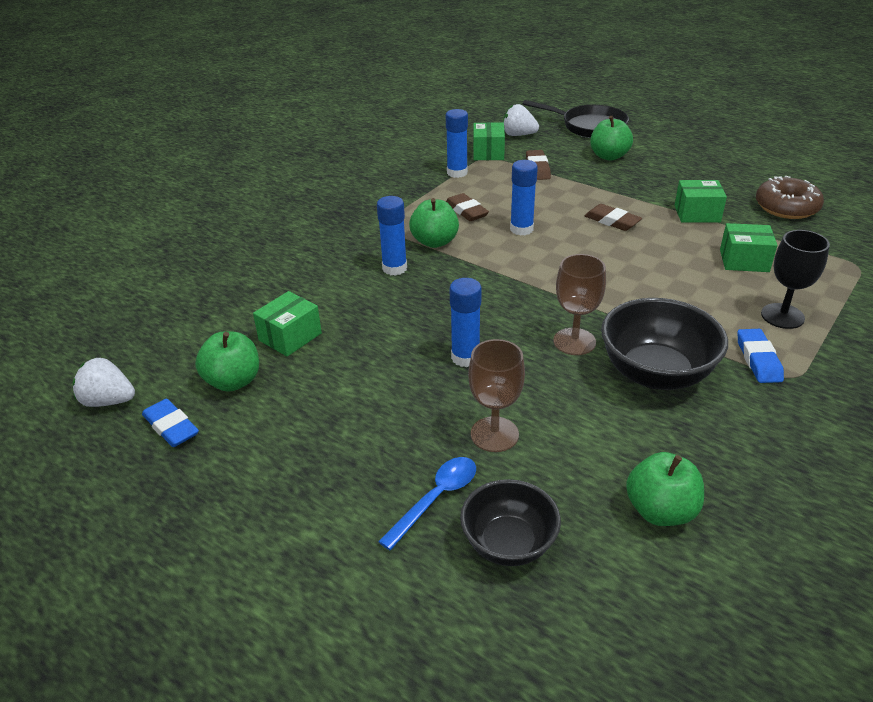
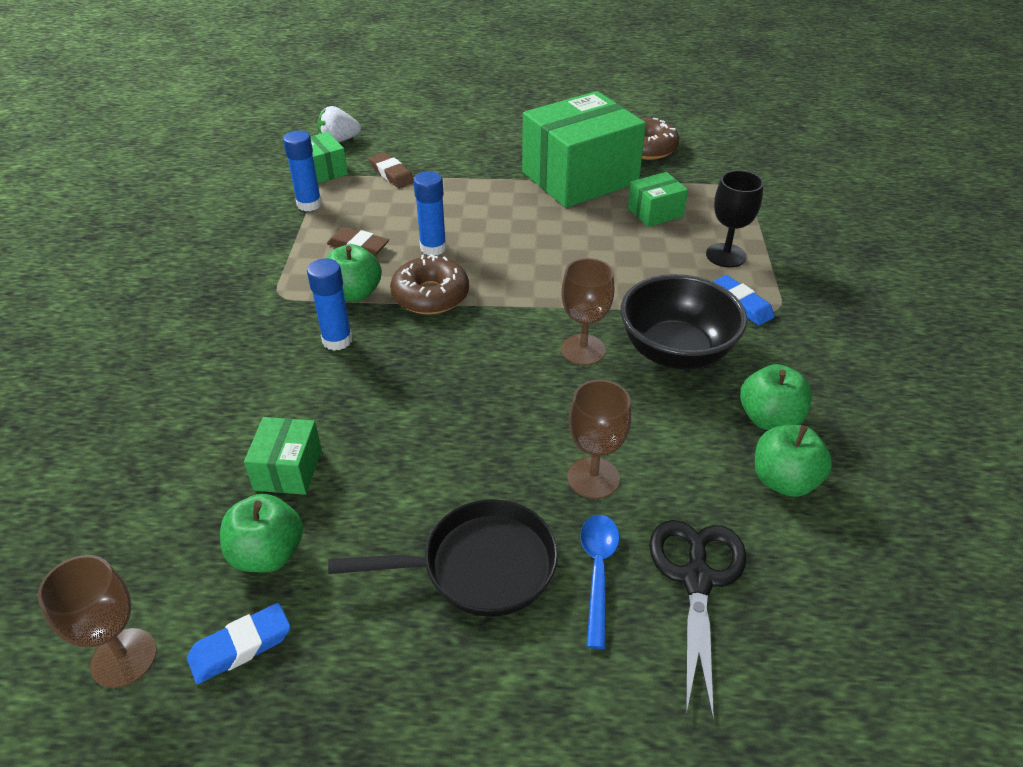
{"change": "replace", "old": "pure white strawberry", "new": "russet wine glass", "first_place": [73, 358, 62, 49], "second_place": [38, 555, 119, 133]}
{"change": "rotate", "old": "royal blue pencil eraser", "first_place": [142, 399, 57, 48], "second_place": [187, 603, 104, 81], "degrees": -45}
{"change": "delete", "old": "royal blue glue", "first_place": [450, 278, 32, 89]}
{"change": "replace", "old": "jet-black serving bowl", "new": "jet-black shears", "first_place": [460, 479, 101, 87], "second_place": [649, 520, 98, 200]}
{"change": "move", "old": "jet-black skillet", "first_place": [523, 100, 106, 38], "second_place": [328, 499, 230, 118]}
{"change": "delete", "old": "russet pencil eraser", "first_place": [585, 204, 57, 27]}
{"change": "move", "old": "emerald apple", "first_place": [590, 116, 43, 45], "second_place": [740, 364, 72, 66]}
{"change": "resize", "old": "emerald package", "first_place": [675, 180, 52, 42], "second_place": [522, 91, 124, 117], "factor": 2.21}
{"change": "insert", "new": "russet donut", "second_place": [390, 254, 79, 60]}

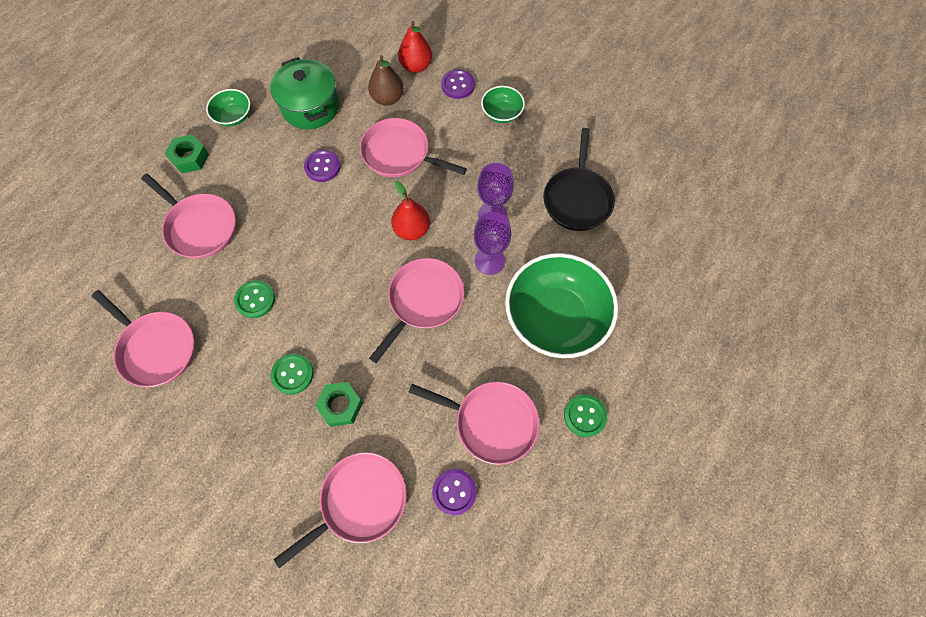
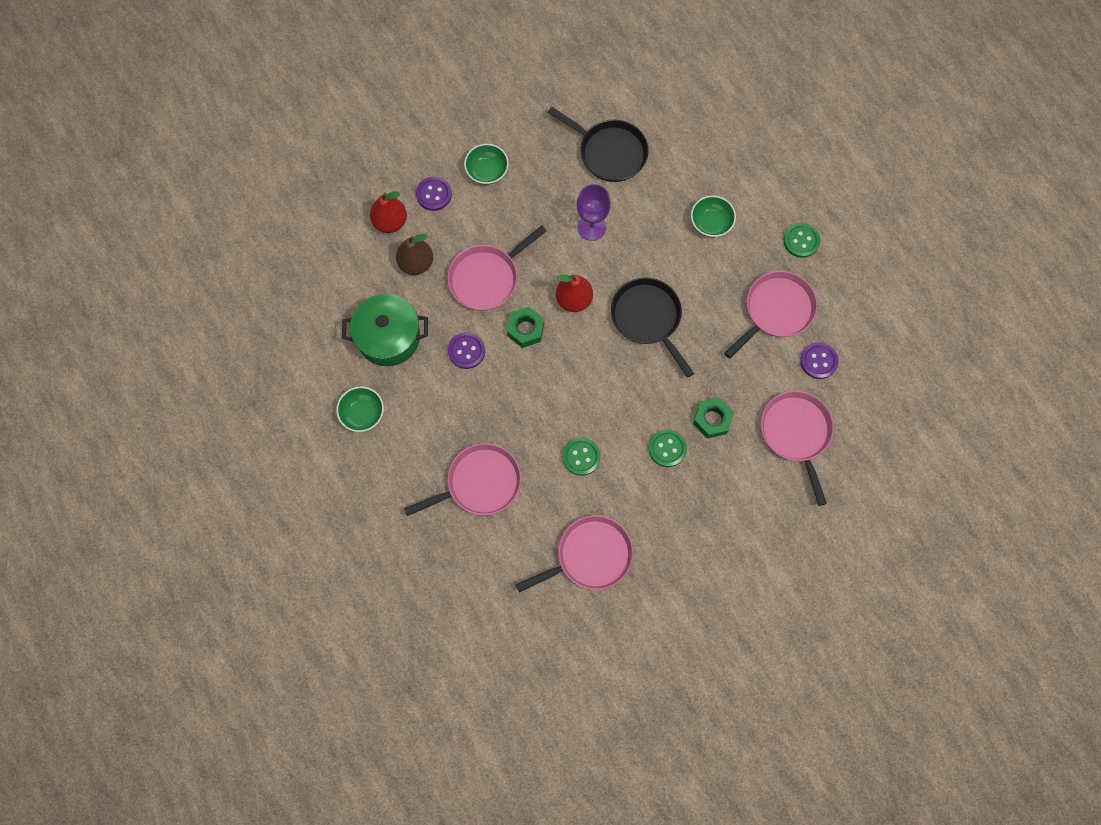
{"change": "move", "old": "emerald hex nut", "first_place": [165, 135, 44, 38], "second_place": [507, 307, 37, 41]}
{"change": "recolor", "old": "rose-pink skillet", "new": "jet-black skillet", "first_place": [369, 258, 95, 105], "second_place": [611, 278, 83, 100]}
{"change": "delete", "old": "violet wine glass", "first_place": [474, 212, 37, 63]}
{"change": "resize", "old": "emerald serving bowl", "first_place": [505, 253, 113, 105], "second_place": [691, 196, 45, 41], "factor": 0.46}

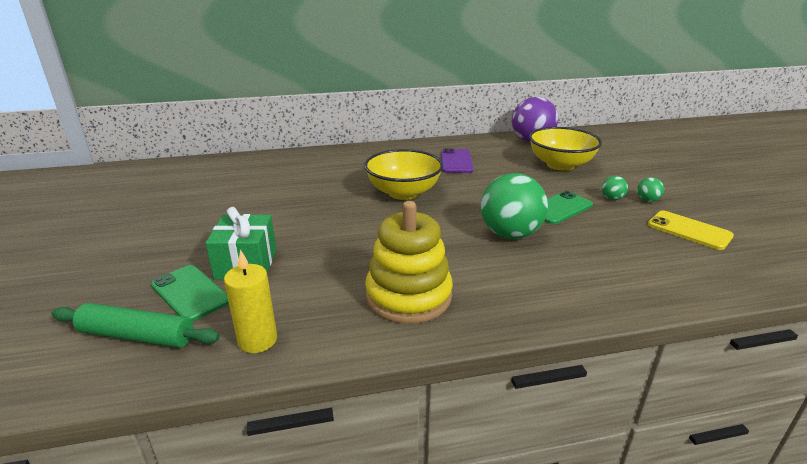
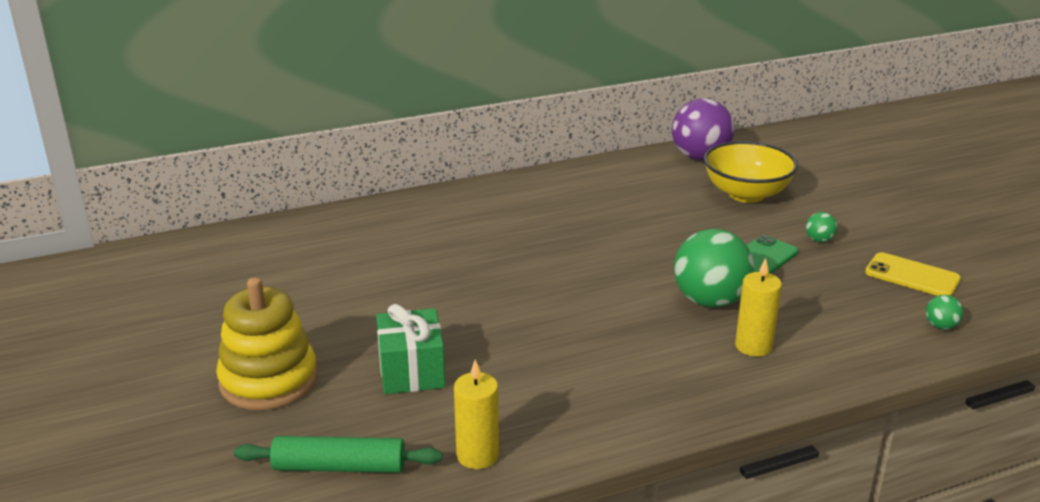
{"change": "delete", "old": "emerald mobile phone", "first_place": [151, 265, 78, 57]}
{"change": "delete", "old": "golden serving bowl", "first_place": [364, 149, 79, 51]}
{"change": "move", "old": "golden stacking rings", "first_place": [365, 201, 88, 123], "second_place": [216, 277, 102, 133]}
{"change": "delete", "old": "violet mobile phone", "first_place": [441, 148, 32, 25]}
{"change": "move", "old": "emerald play ball", "first_place": [637, 177, 27, 25], "second_place": [926, 295, 37, 35]}
{"change": "insert", "new": "golden pillar candle", "second_place": [735, 258, 47, 99]}

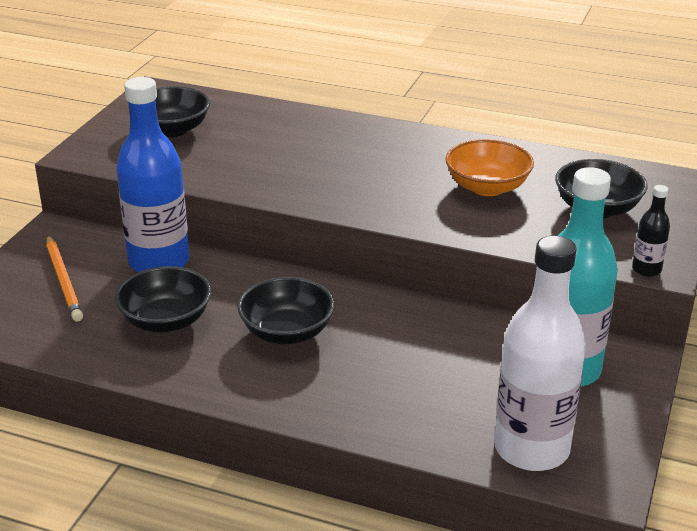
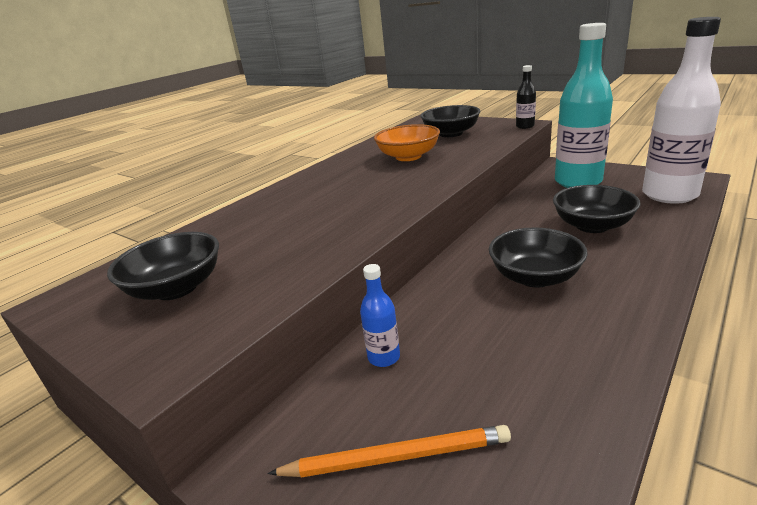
{"change": "move", "old": "jet-black serving bowl", "first_place": [115, 266, 96, 66], "second_place": [553, 185, 88, 48]}
{"change": "resize", "old": "royal blue flask", "first_place": [116, 77, 73, 195], "second_place": [360, 264, 40, 103], "factor": 0.44}

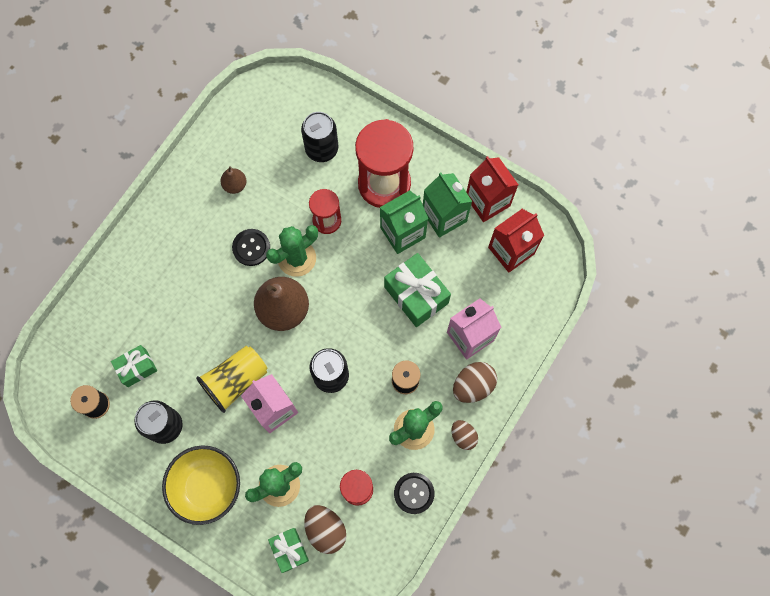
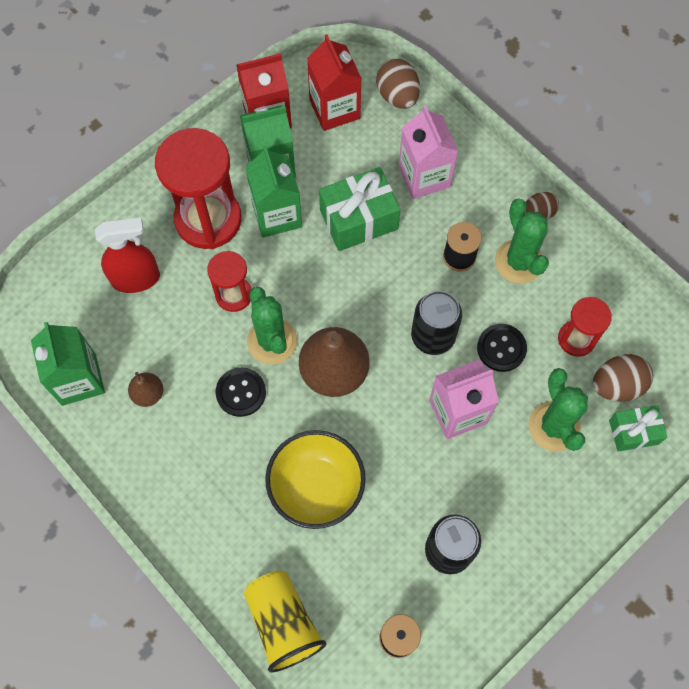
{"change": "delete", "old": "emerald wrapped gift", "first_place": [111, 345, 46, 42]}
{"change": "move", "old": "golden serving bowl", "first_place": [162, 446, 78, 79], "second_place": [265, 430, 101, 99]}
{"change": "move", "old": "golden tumbler", "first_place": [196, 346, 72, 67], "second_place": [244, 571, 82, 102]}
{"change": "replace", "old": "jet-black soda can", "new": "scarlet sprayer", "first_place": [301, 112, 37, 50], "second_place": [95, 218, 65, 75]}
{"change": "move", "old": "jet-black button", "first_place": [394, 473, 41, 41], "second_place": [477, 324, 50, 48]}
{"change": "move", "old": "russet toy egg", "first_place": [453, 362, 44, 41], "second_place": [376, 59, 44, 50]}
{"change": "insert", "new": "emerald juice carton", "second_place": [31, 322, 74, 84]}

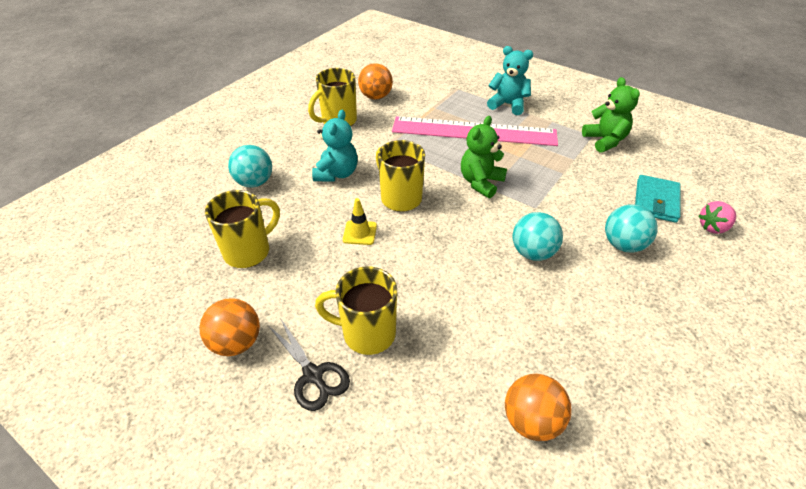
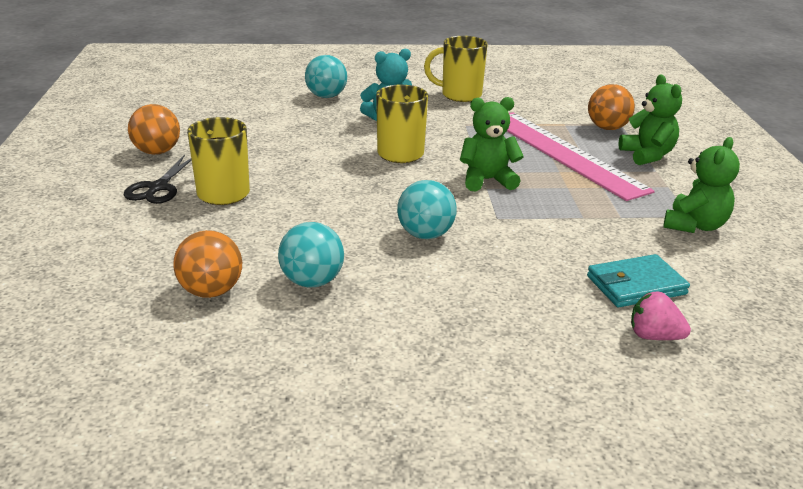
{"change": "delete", "old": "golden mug", "first_place": [205, 190, 75, 78]}
{"change": "delete", "old": "golden road cone", "first_place": [343, 198, 34, 47]}
{"change": "move", "old": "orange-coloured play ball", "first_place": [358, 63, 35, 37], "second_place": [588, 84, 47, 46]}
{"change": "recolor", "old": "aqua teddy bear", "new": "emerald teddy bear", "first_place": [487, 46, 46, 69], "second_place": [618, 75, 64, 90]}
{"change": "move", "old": "aqua play ball", "first_place": [605, 205, 52, 47], "second_place": [278, 222, 66, 66]}

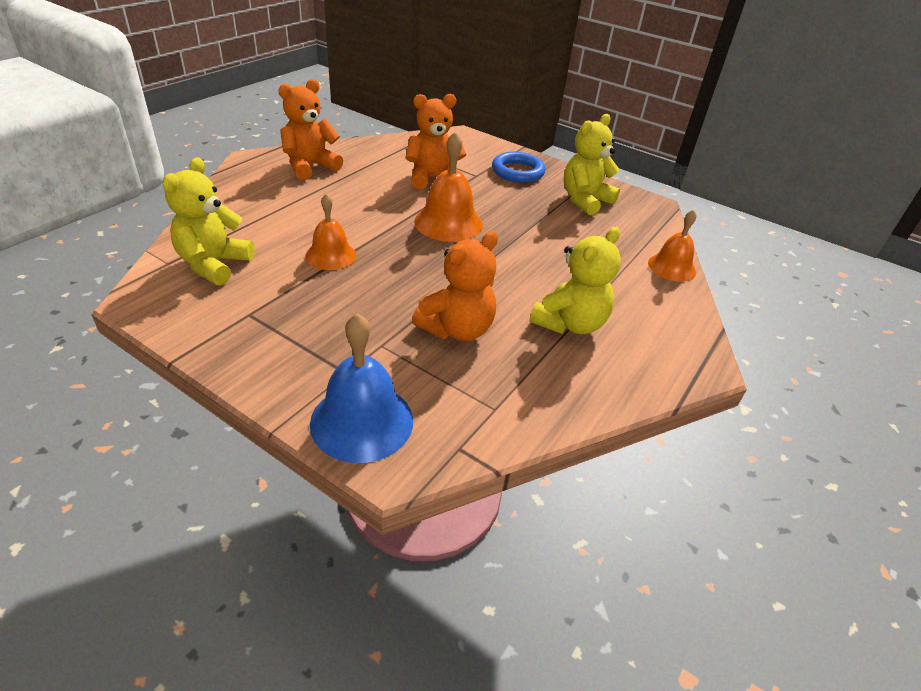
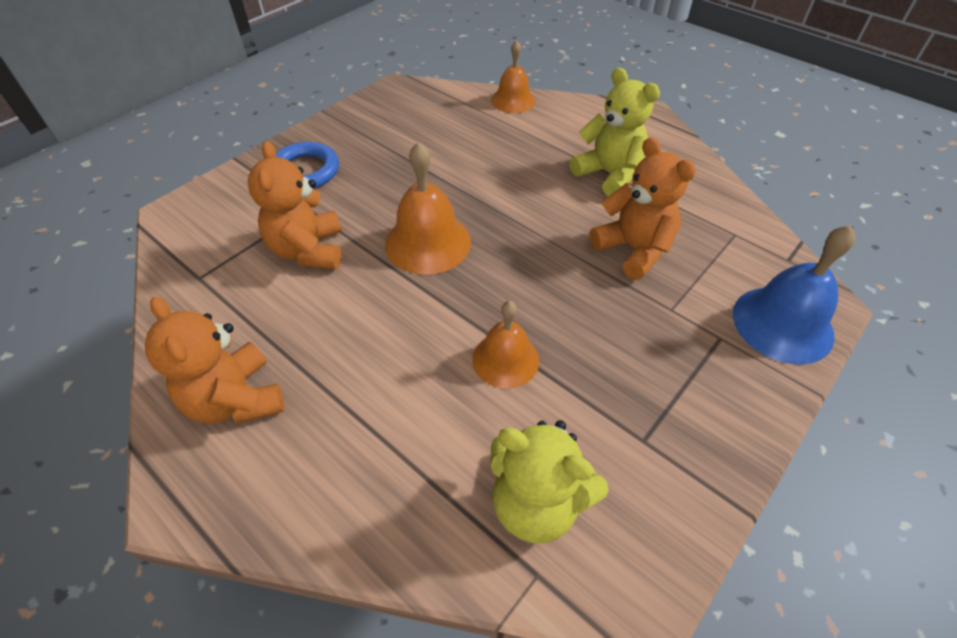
{"change": "delete", "old": "golden teddy bear", "first_place": [564, 114, 56, 102]}

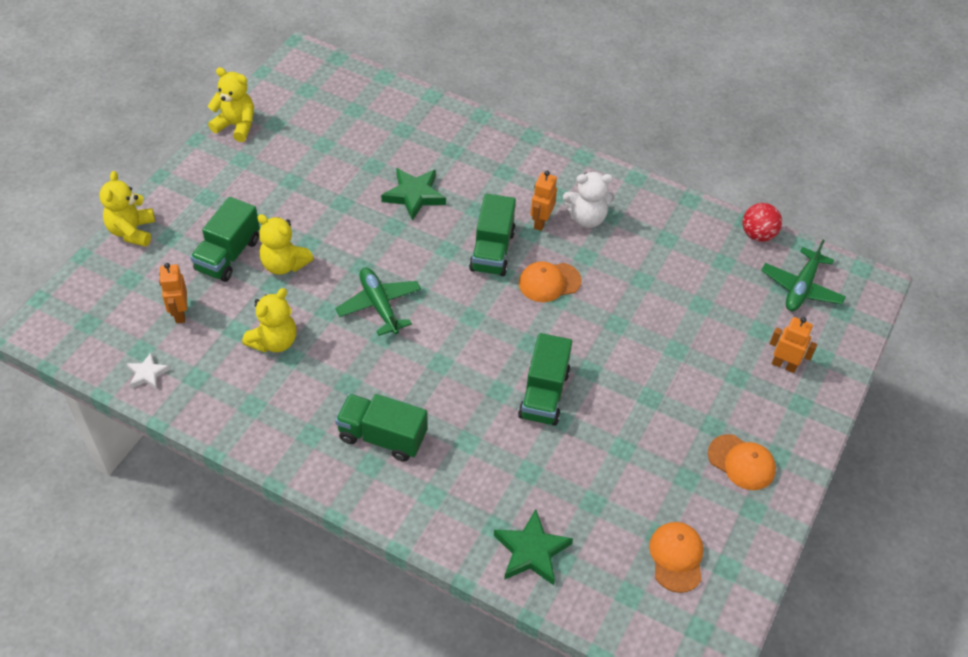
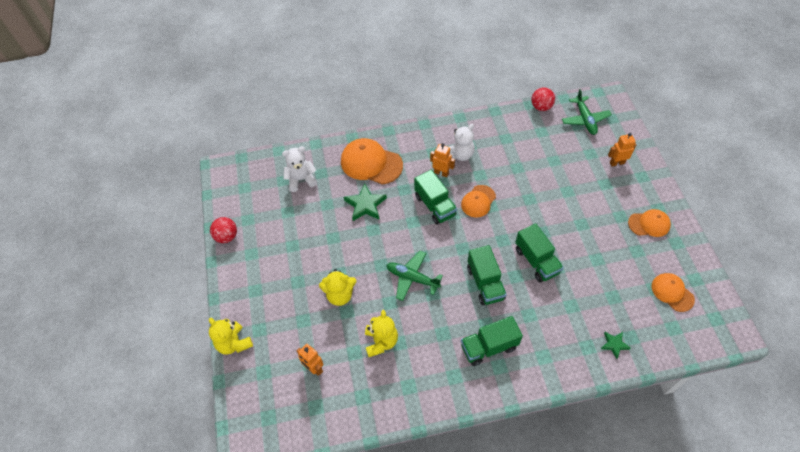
{"change": "delete", "old": "pure white star shape", "first_place": [127, 352, 43, 37]}
{"change": "move", "old": "emerald toy truck", "first_place": [190, 197, 70, 85], "second_place": [467, 245, 40, 60]}
{"change": "replace", "old": "golden teddy bear", "new": "scarlet play ball", "first_place": [208, 67, 46, 75], "second_place": [210, 217, 27, 26]}
{"change": "resize", "old": "emerald star shape", "first_place": [494, 509, 79, 76], "second_place": [601, 332, 30, 27], "factor": 0.59}
{"change": "rotate", "old": "orange-coloured robot figure", "first_place": [530, 171, 27, 60], "second_place": [430, 143, 25, 34], "degrees": 135}
{"change": "insert", "new": "pure white teddy bear", "second_place": [282, 146, 35, 46]}
{"change": "insert", "new": "orange-coloured cap", "second_place": [341, 138, 62, 47]}

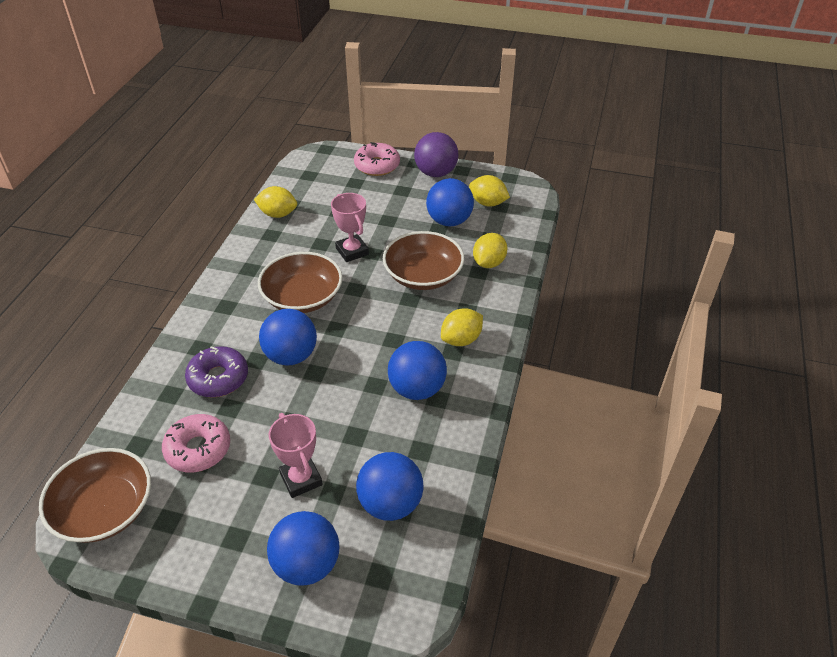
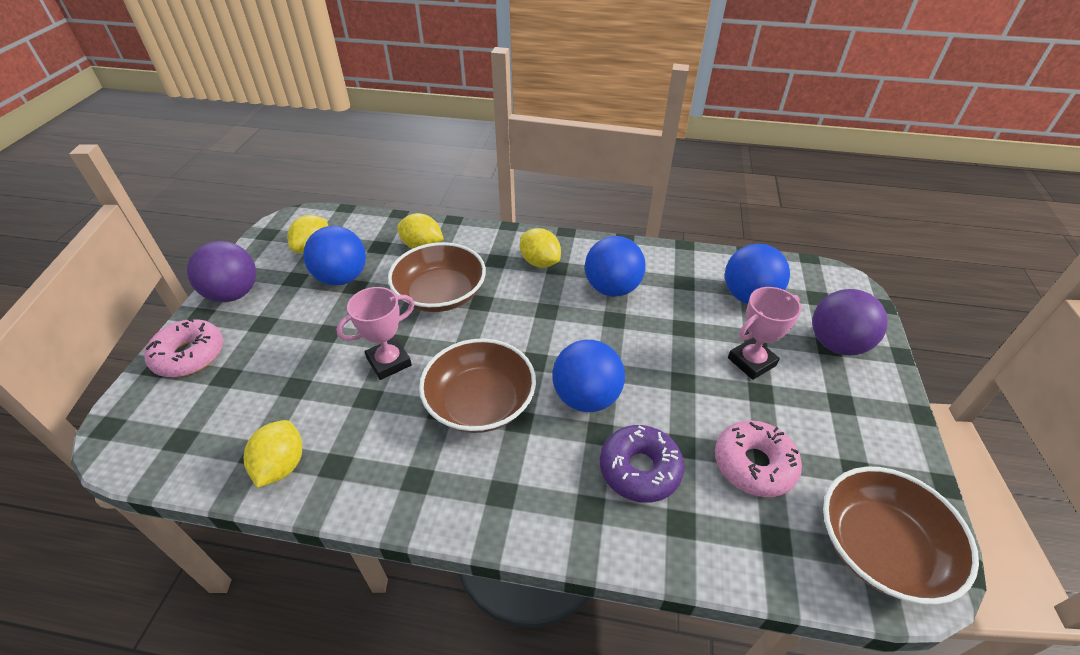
{"change": "recolor", "old": "royal blue play ball", "new": "violet play ball", "first_place": [267, 511, 72, 75], "second_place": [812, 289, 76, 66]}

